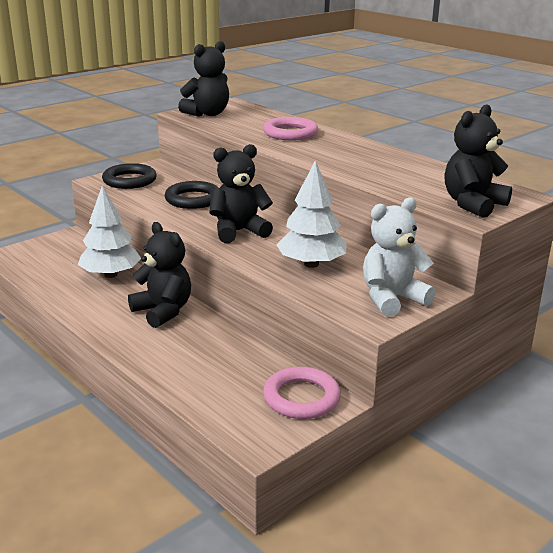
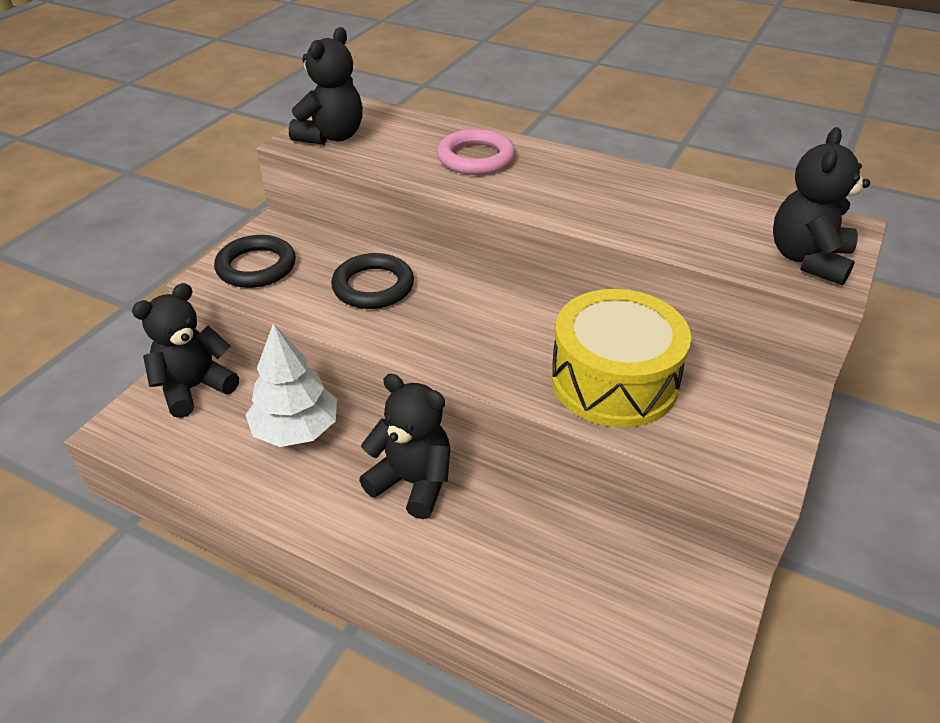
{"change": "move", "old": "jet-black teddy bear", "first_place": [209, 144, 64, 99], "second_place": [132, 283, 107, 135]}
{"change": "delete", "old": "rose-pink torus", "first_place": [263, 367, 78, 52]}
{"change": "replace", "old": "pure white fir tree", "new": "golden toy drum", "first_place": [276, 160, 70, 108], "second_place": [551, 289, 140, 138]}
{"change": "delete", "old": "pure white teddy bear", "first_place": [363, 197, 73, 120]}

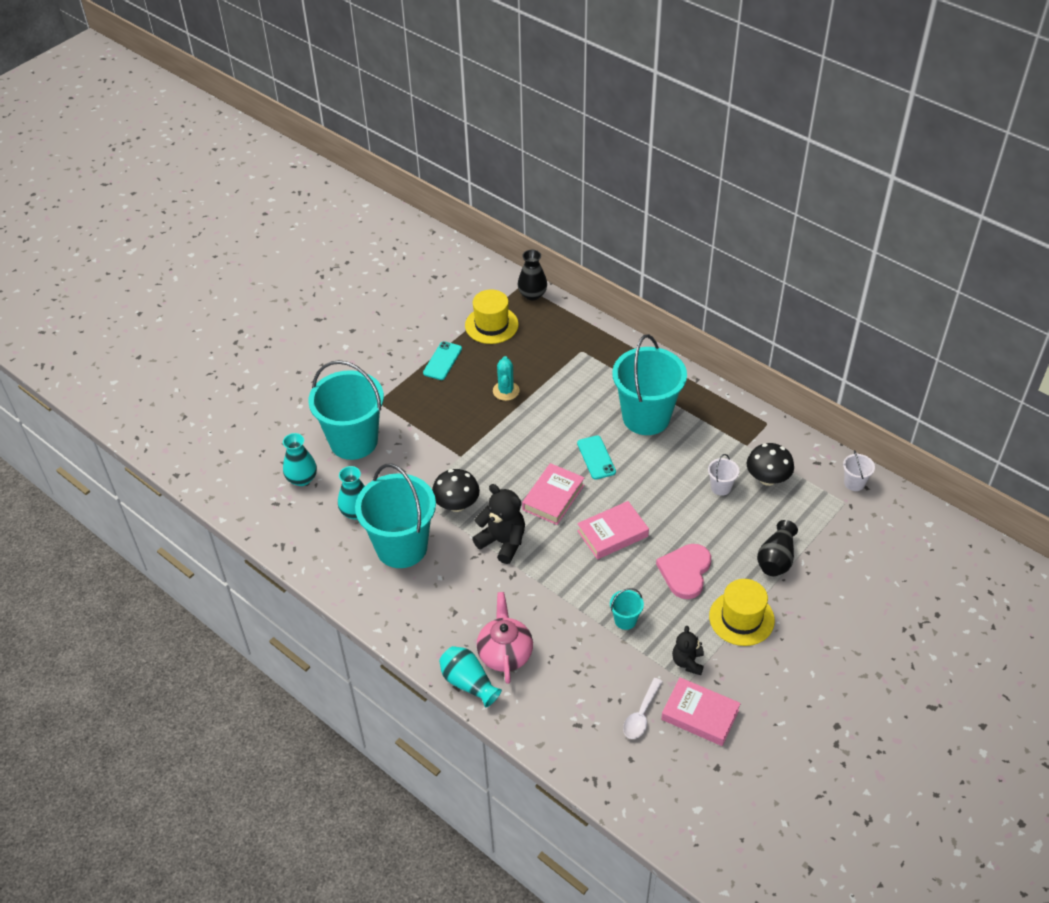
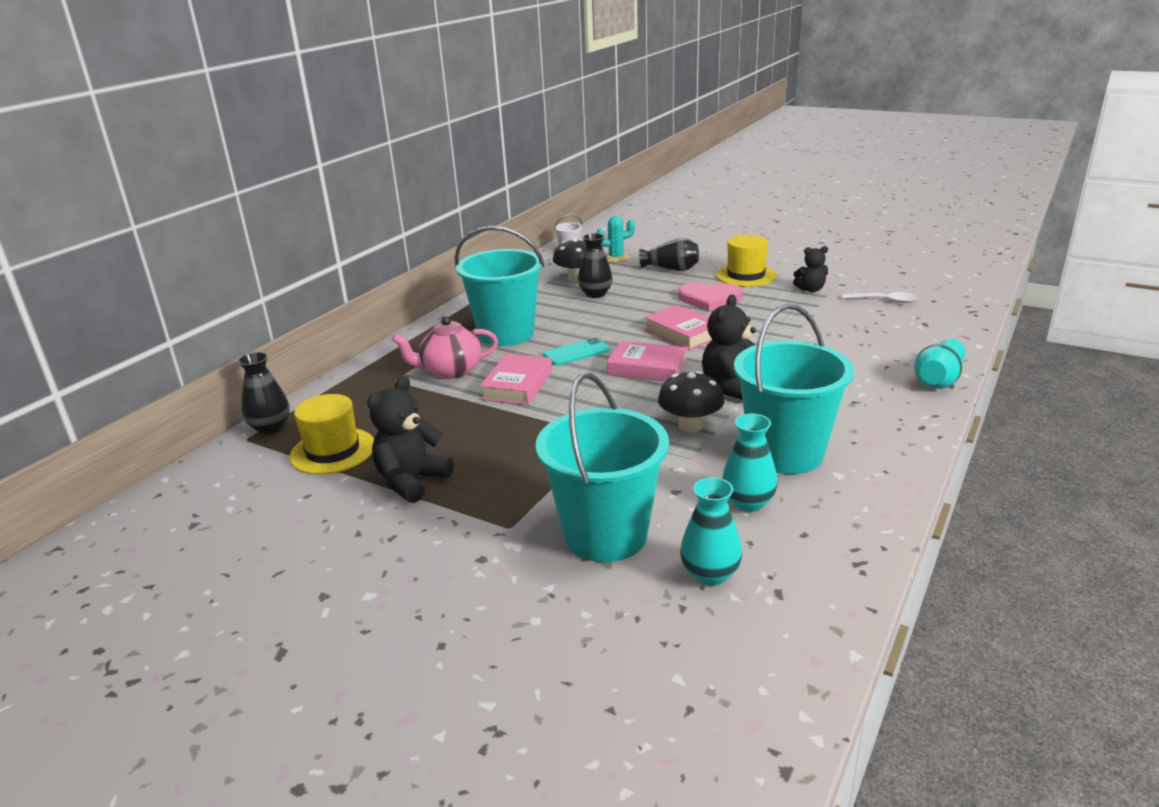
{"change": "replace", "old": "aqua mobile phone", "new": "jet-black teddy bear", "first_place": [423, 341, 39, 39], "second_place": [367, 376, 87, 127]}
{"change": "move", "old": "rose-pink teapot", "first_place": [477, 592, 56, 92], "second_place": [392, 316, 106, 63]}
{"change": "move", "old": "aqua saguaro cactus", "first_place": [493, 356, 27, 45], "second_place": [596, 216, 39, 47]}
{"change": "delete", "old": "aqua pail", "first_place": [610, 588, 34, 42]}
{"change": "move", "old": "rose-pink book", "first_place": [661, 677, 80, 69], "second_place": [480, 354, 72, 51]}
{"change": "replace", "old": "pure white pail", "new": "jet-black vase", "first_place": [708, 454, 31, 42], "second_place": [578, 233, 34, 65]}

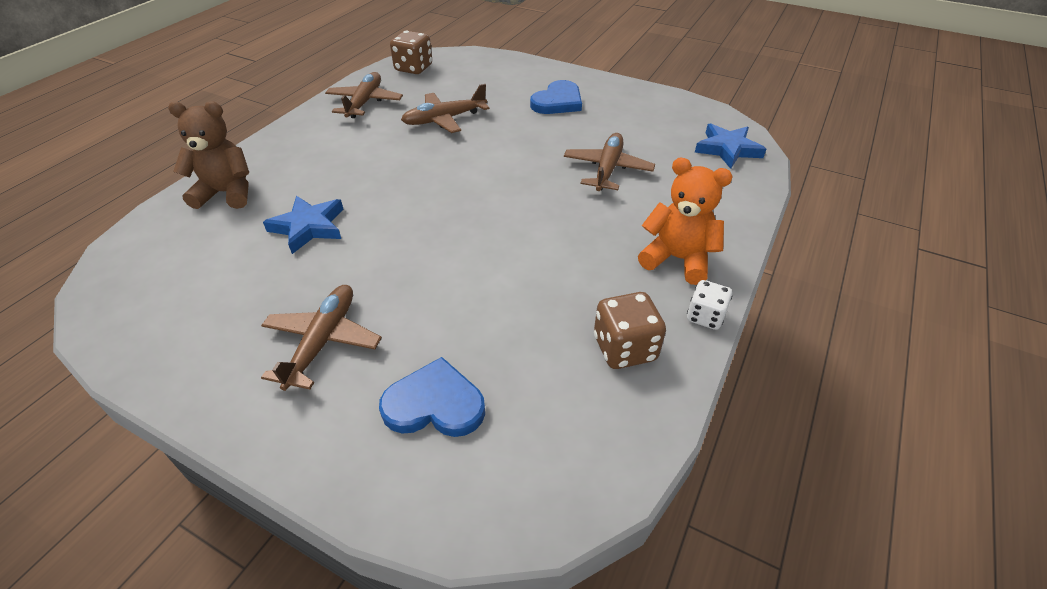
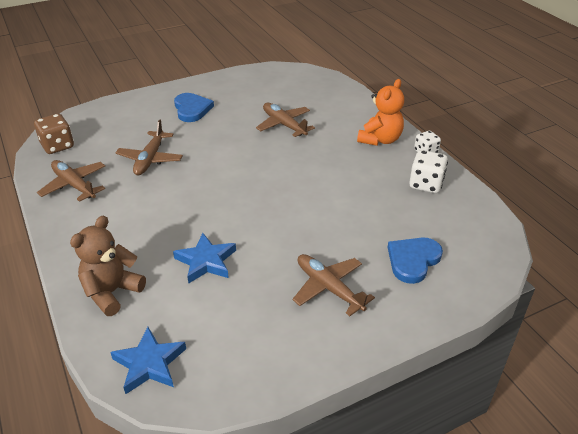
{"change": "recolor", "old": "russet game die", "new": "pure white game die", "first_place": [594, 292, 72, 77], "second_place": [409, 150, 39, 43]}
{"change": "rotate", "old": "orange-coloured teddy bear", "first_place": [638, 157, 95, 128], "second_place": [357, 79, 47, 67], "degrees": 150}
{"change": "move", "old": "royal blue star shape", "first_place": [695, 123, 71, 46], "second_place": [110, 327, 76, 67]}

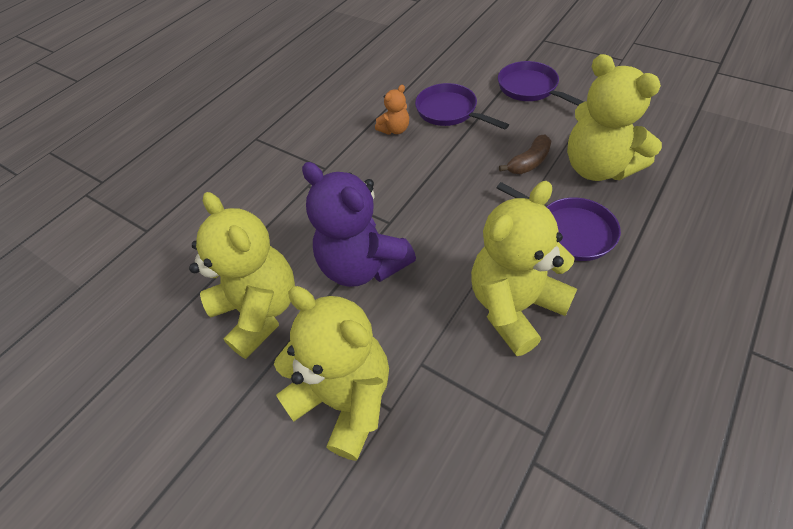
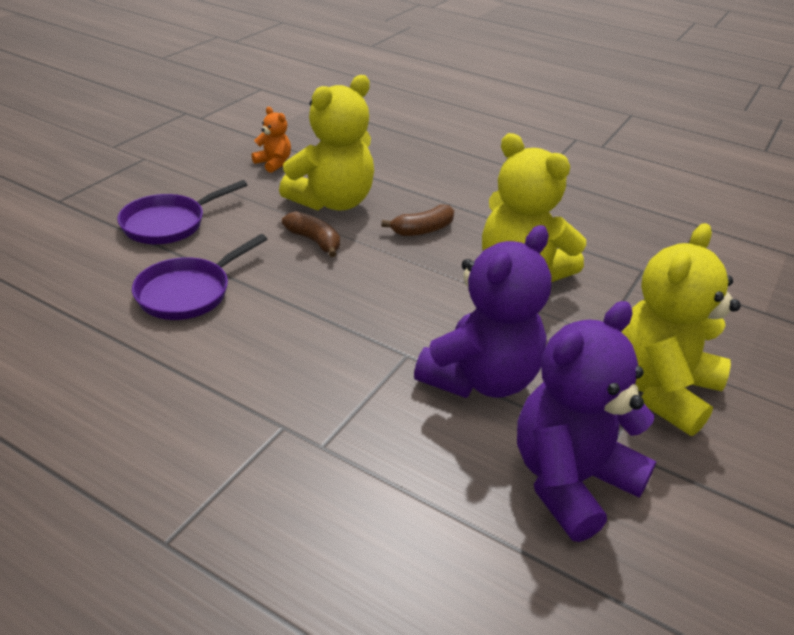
{"change": "recolor", "old": "golden teddy bear", "new": "violet teddy bear", "first_place": [189, 192, 106, 167], "second_place": [517, 301, 140, 241]}
{"change": "move", "old": "orange-coloured teddy bear", "first_place": [375, 85, 34, 50], "second_place": [252, 107, 39, 66]}
{"change": "replace", "old": "violet skillet", "new": "russet banana fruit", "first_place": [496, 182, 125, 79], "second_place": [381, 205, 73, 31]}

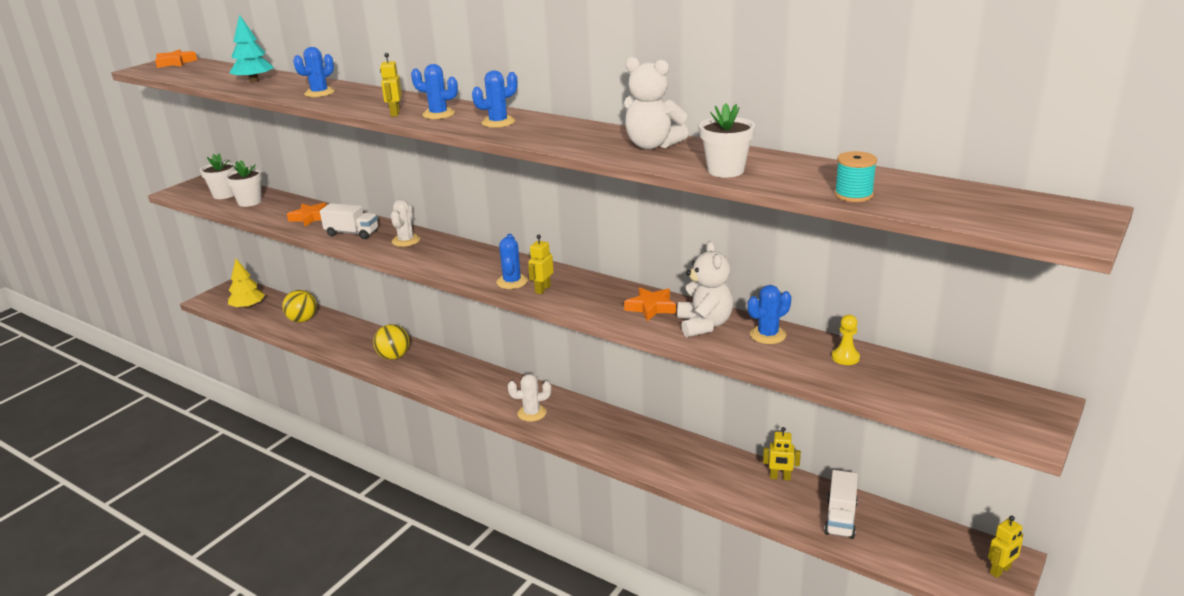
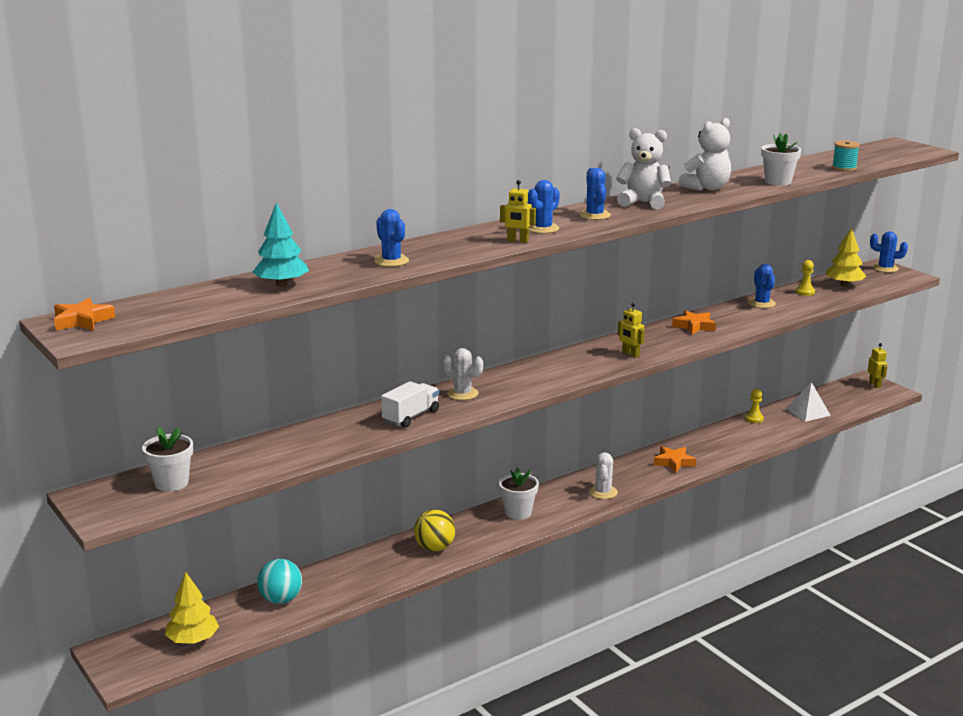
{"change": "move", "old": "pure white potted plant", "first_place": [225, 160, 37, 47], "second_place": [499, 467, 40, 53]}
{"change": "recolor", "old": "golden play ball", "new": "aqua play ball", "first_place": [282, 290, 35, 33], "second_place": [257, 559, 45, 45]}
{"change": "move", "old": "orange-coloured star shape", "first_place": [287, 203, 40, 23], "second_place": [654, 446, 42, 27]}
{"change": "move", "old": "royal blue saguaro cactus", "first_place": [496, 234, 32, 55], "second_place": [870, 231, 38, 42]}
{"change": "move", "old": "pure white teddy bear", "first_place": [677, 241, 56, 97], "second_place": [616, 128, 55, 81]}
{"change": "replace", "old": "golden robot figure", "new": "golden game pawn", "first_place": [763, 427, 38, 53], "second_place": [745, 389, 19, 34]}
{"change": "replace", "old": "pure white toy truck", "new": "pure white pyramid shape", "first_place": [824, 470, 34, 69], "second_place": [786, 382, 45, 40]}
{"change": "insert", "new": "golden fir tree", "second_place": [826, 228, 40, 58]}

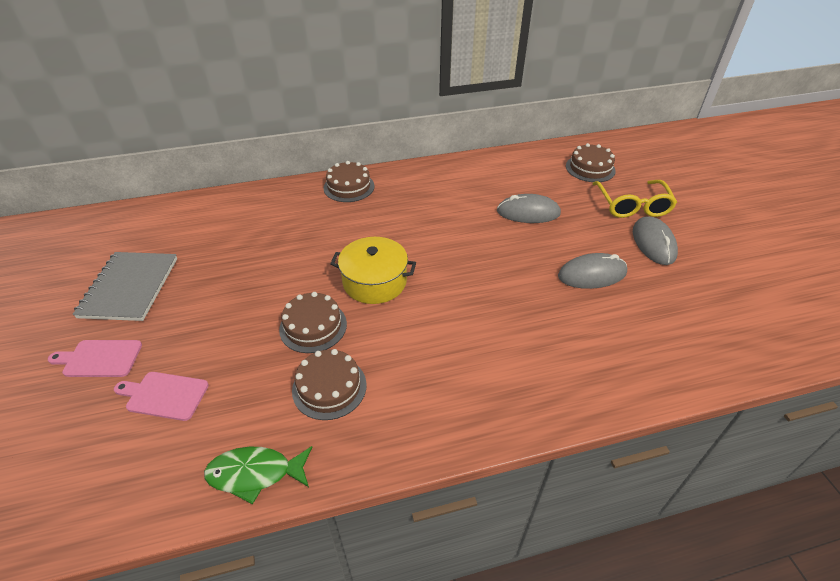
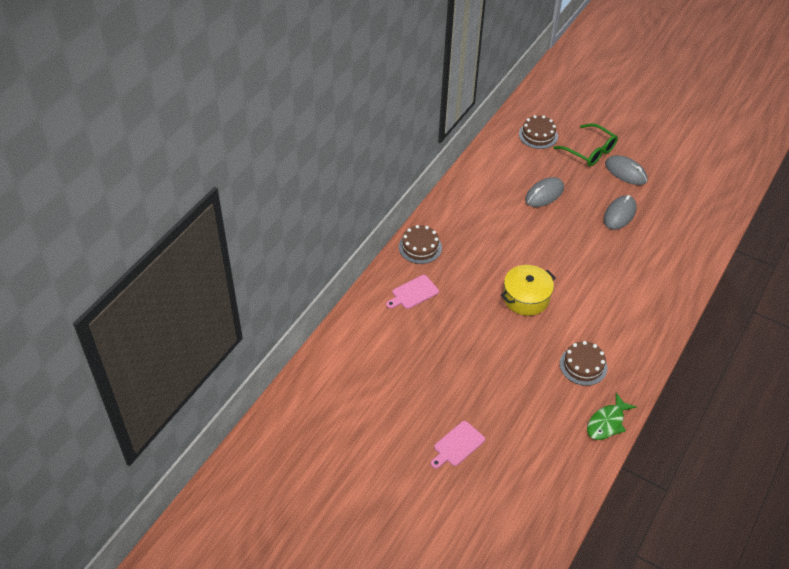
{"change": "delete", "old": "grey exercise book", "first_place": [72, 252, 105, 69]}
{"change": "move", "old": "rose-pink chopping board", "first_place": [114, 372, 95, 49], "second_place": [386, 275, 53, 34]}
{"change": "delete", "old": "russet gateau", "first_place": [279, 292, 68, 61]}
{"change": "recolor", "old": "golden spectacles", "new": "emerald spectacles", "first_place": [592, 180, 85, 38], "second_place": [554, 123, 64, 43]}

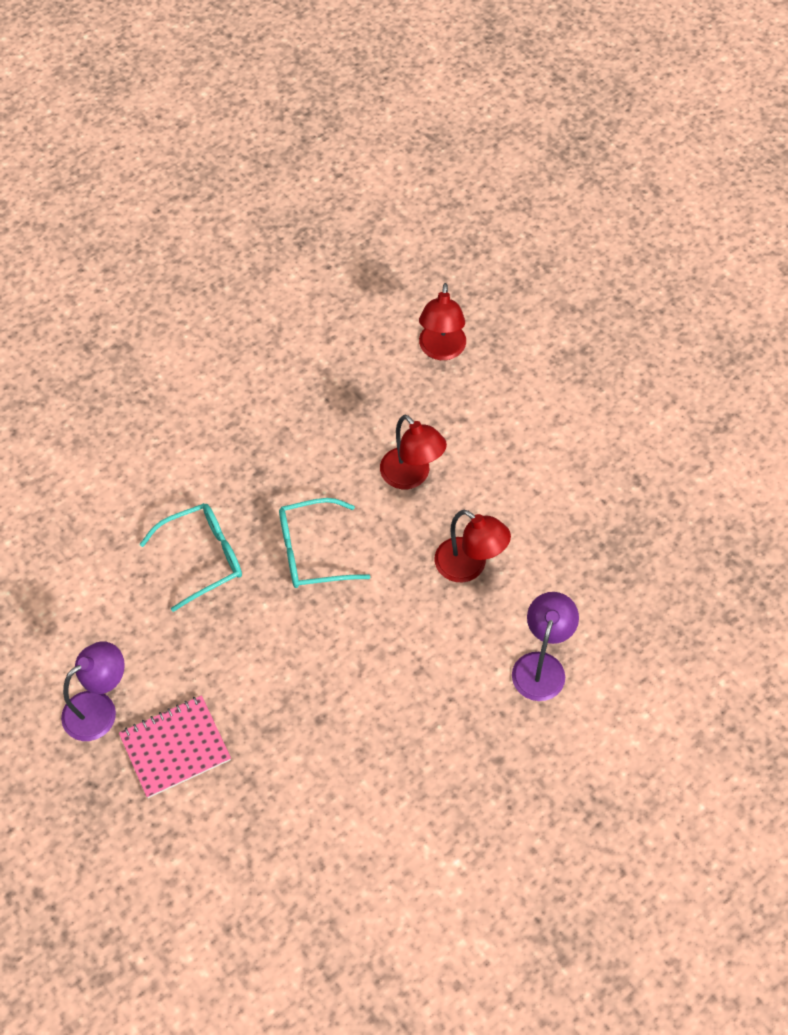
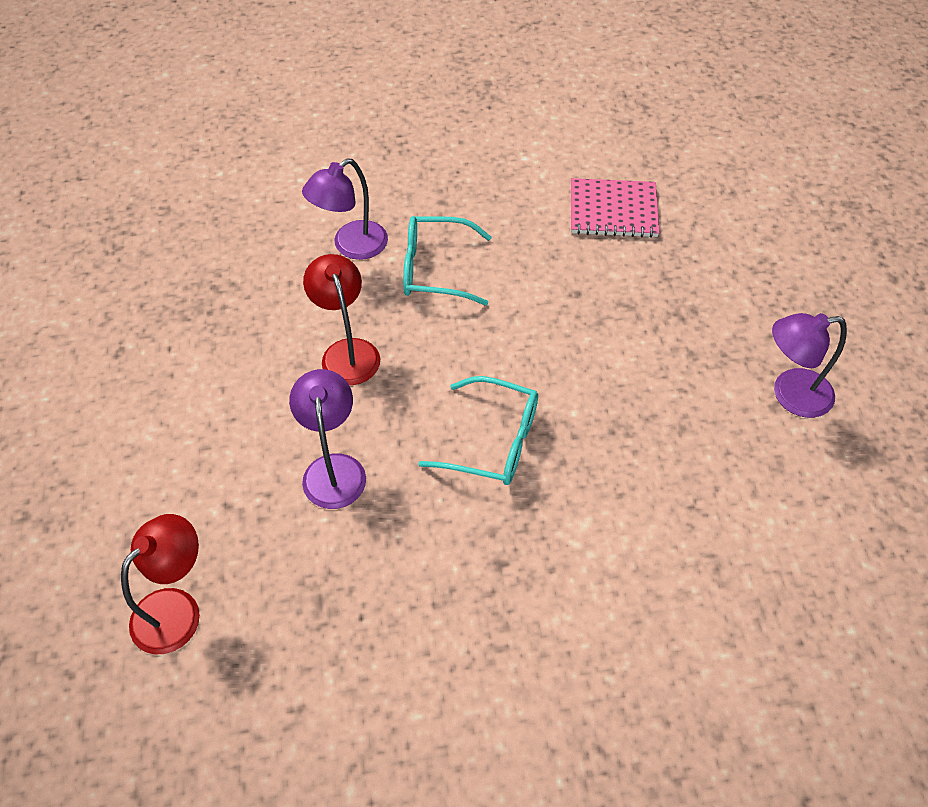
{"change": "move", "old": "rose-pink exercise book", "first_place": [119, 695, 112, 103], "second_place": [571, 178, 88, 60]}
{"change": "move", "old": "aqua spectacles", "first_place": [140, 503, 102, 109], "second_place": [403, 216, 89, 89]}
{"change": "recolor", "old": "scarlet lamp", "new": "violet lamp", "first_place": [380, 414, 67, 75], "second_place": [289, 369, 77, 140]}

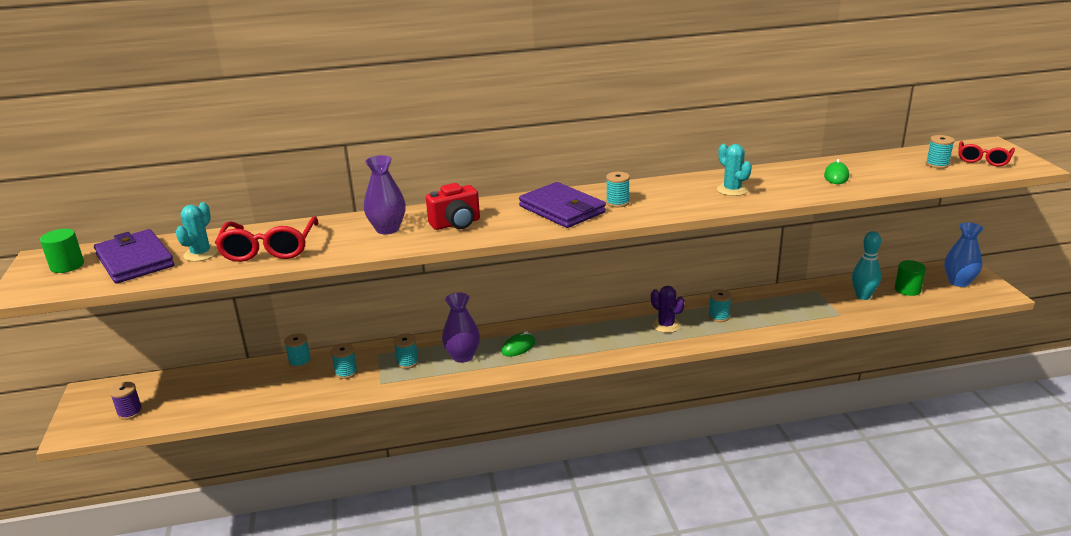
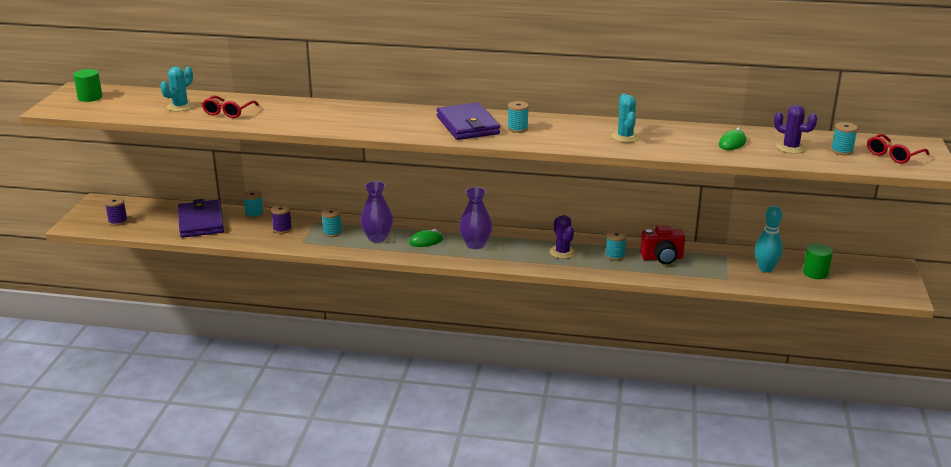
{"change": "move", "old": "violet card wallet", "first_place": [94, 229, 80, 55], "second_place": [178, 199, 46, 39]}
{"change": "resize", "old": "scarlet spectacles", "first_place": [215, 216, 103, 46], "second_place": [202, 96, 57, 22], "factor": 0.63}
{"change": "recolor", "old": "aqua bobbin", "new": "violet bobbin", "first_place": [331, 343, 27, 36], "second_place": [271, 204, 21, 30]}
{"change": "move", "old": "violet vase", "first_place": [364, 155, 42, 79], "second_place": [459, 187, 33, 62]}
{"change": "move", "old": "scarlet photo camera", "first_place": [426, 183, 54, 47], "second_place": [640, 225, 45, 39]}
{"change": "delete", "old": "royal blue vase", "first_place": [944, 222, 39, 65]}
{"change": "insert", "new": "violet saguaro cactus", "second_place": [774, 105, 43, 49]}

